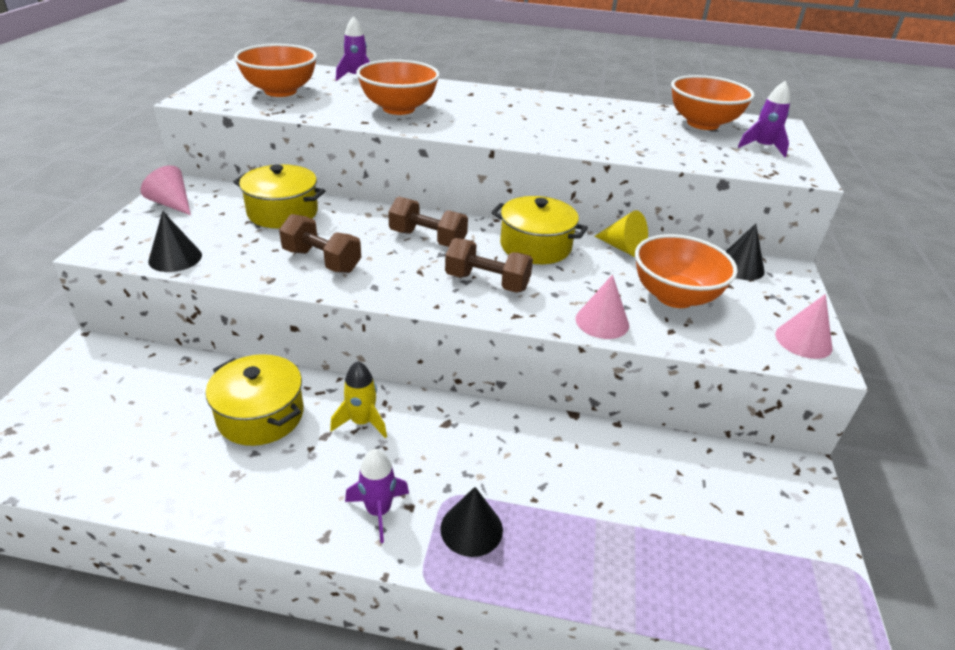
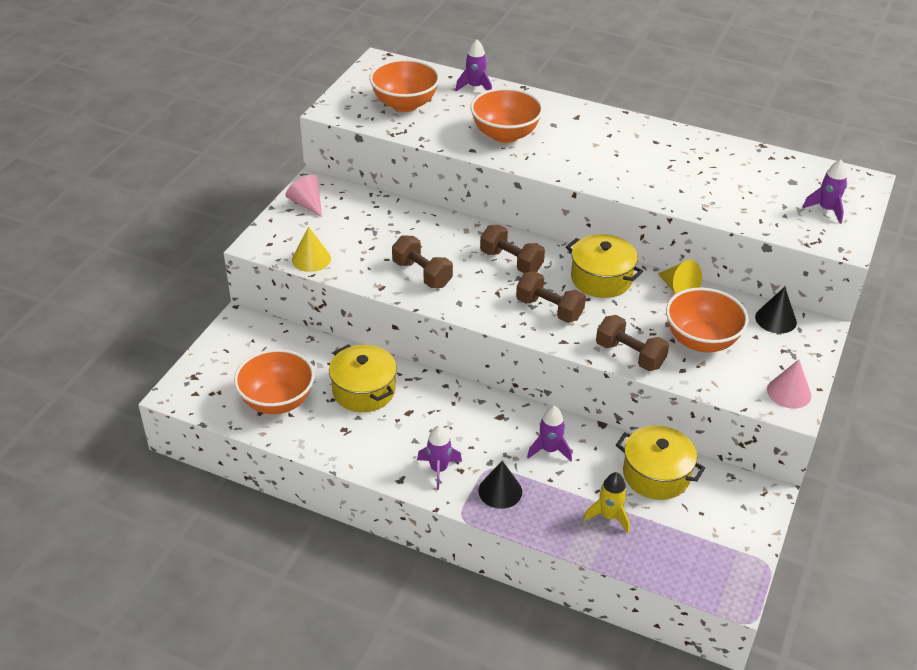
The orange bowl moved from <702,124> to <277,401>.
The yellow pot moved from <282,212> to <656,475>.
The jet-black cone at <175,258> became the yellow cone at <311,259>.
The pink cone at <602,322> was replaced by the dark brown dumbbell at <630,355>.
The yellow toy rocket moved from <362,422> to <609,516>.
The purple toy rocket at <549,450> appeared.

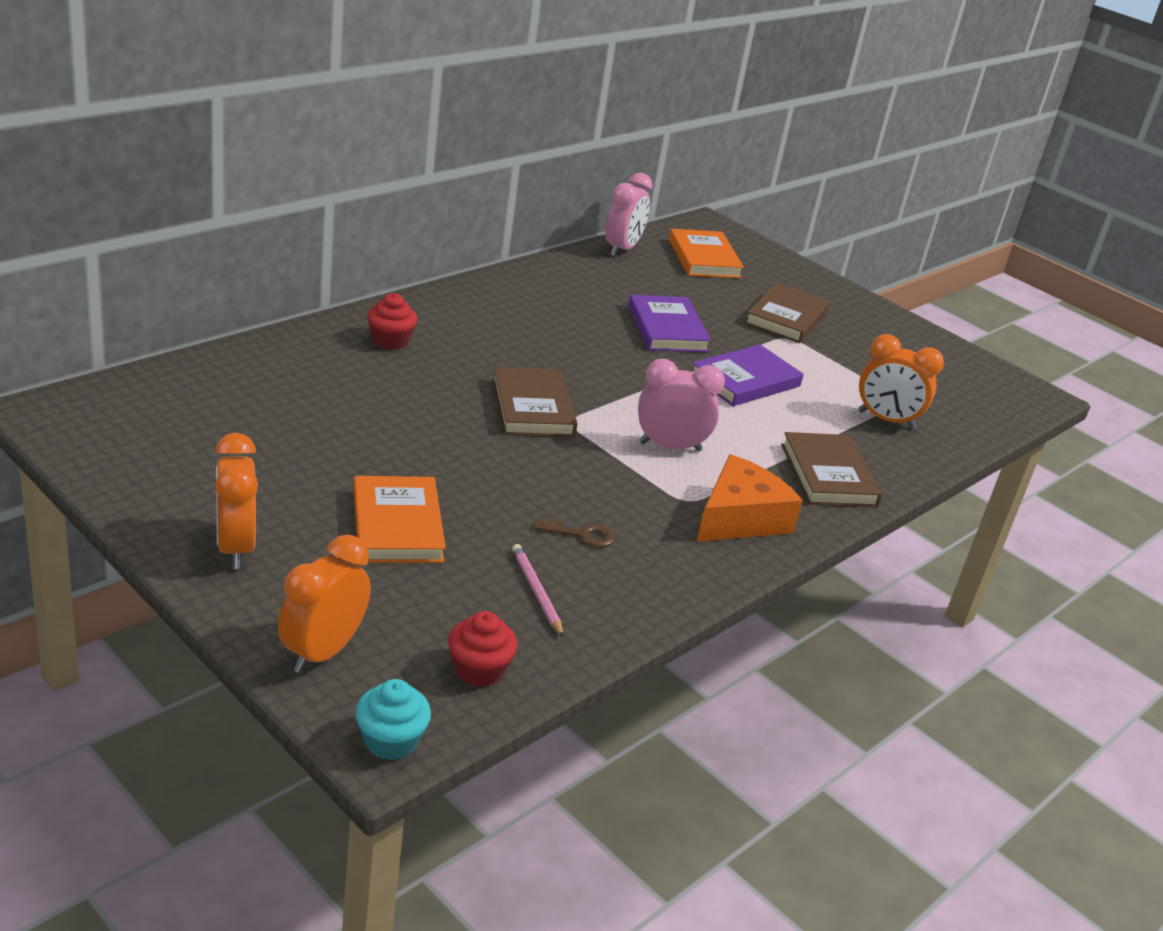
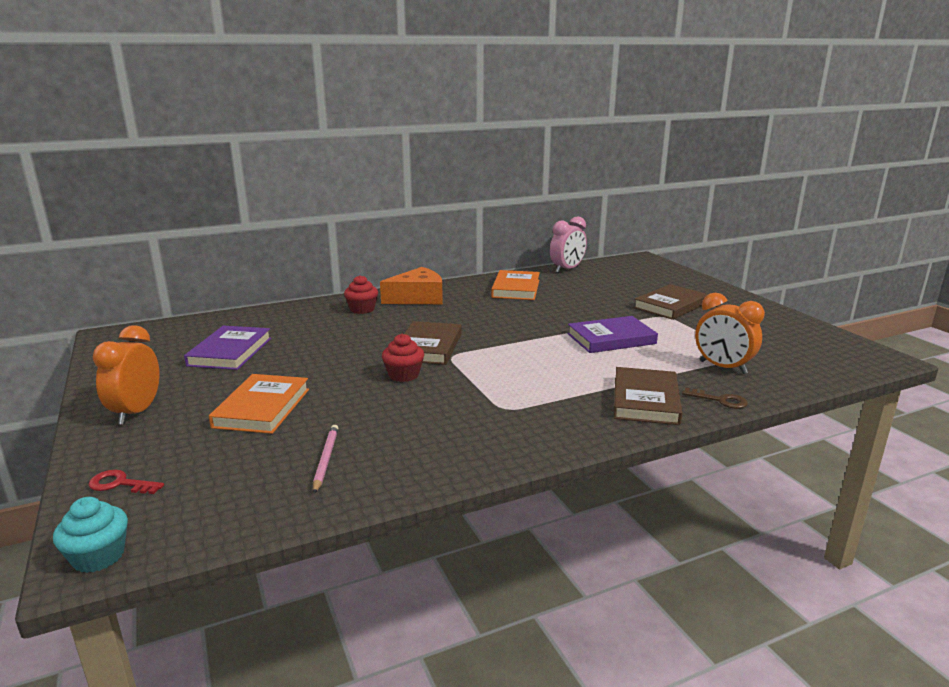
The orange hardcover moved from <704,258> to <516,289>.
The purple hardcover moved from <667,329> to <230,352>.
The pink bedside clock at <670,447> disappeared.
The orange cheese moved from <739,518> to <417,298>.
The dark brown door key moved from <581,535> to <720,400>.
The orange bedside clock at <322,652> was replaced by the red door key at <120,484>.
The red muffin moved from <479,670> to <404,375>.

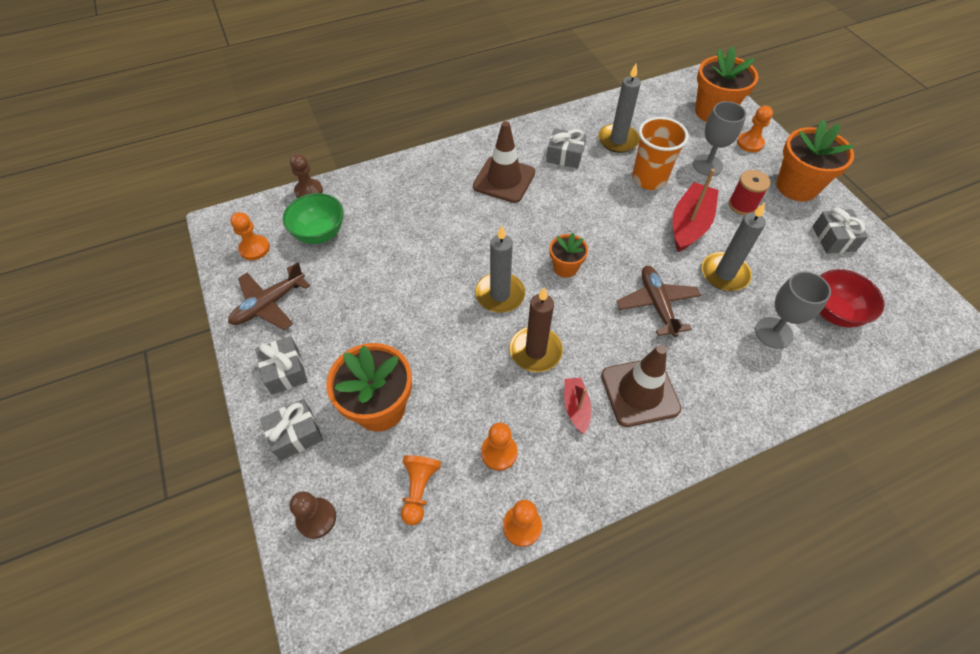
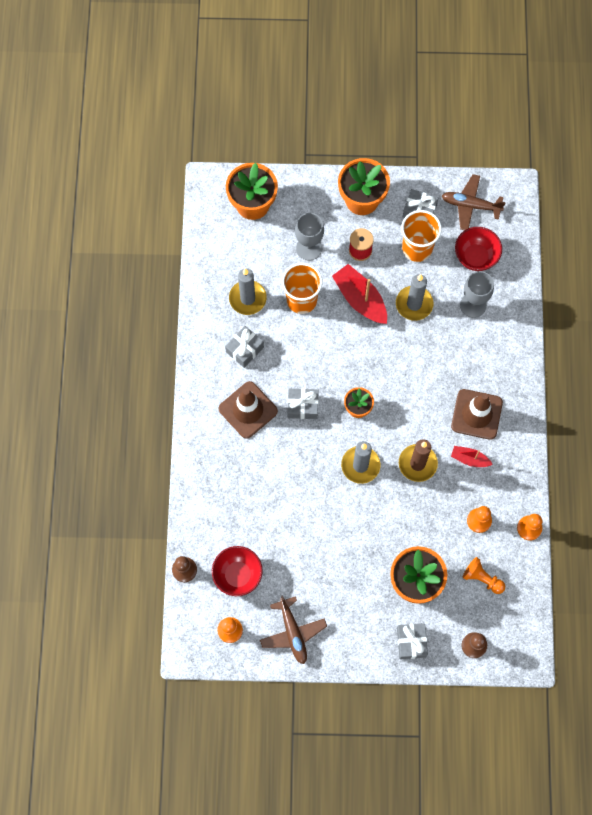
The orange chess pawn at <750,143> disappeared.
The green bowl at <320,233> became the red bowl at <238,575>.
The dark brown aeroplane moved from <657,304> to <470,205>.
The gray wrapped gift moved from <285,371> to <302,406>.
The orange cup at <417,248> appeared.

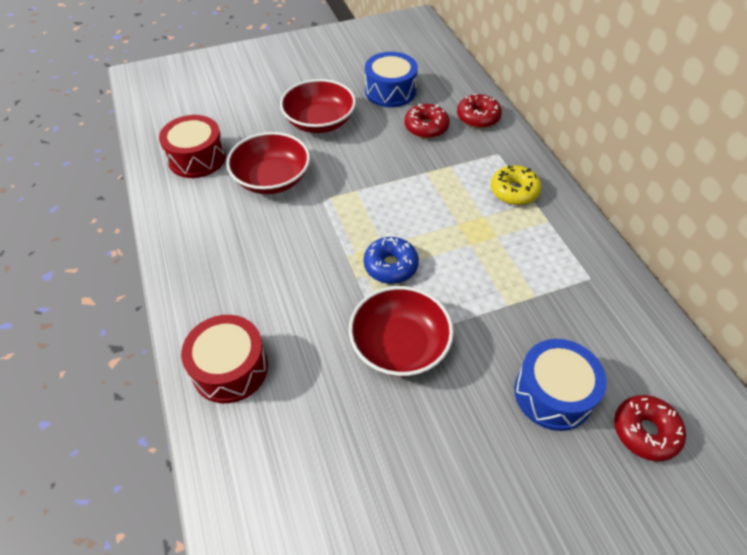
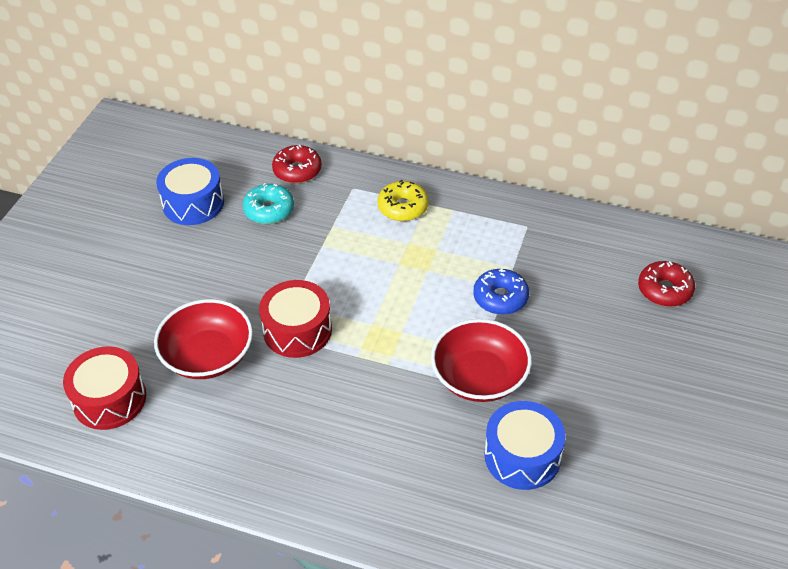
The red bowl at <319,122> disappeared.
The red donut at <426,127> became the turquoise donut at <269,210>.
The blue donut moved from <390,266> to <500,298>.
The red toy drum moved from <230,368> to <297,330>.
The blue toy drum moved from <553,393> to <522,456>.

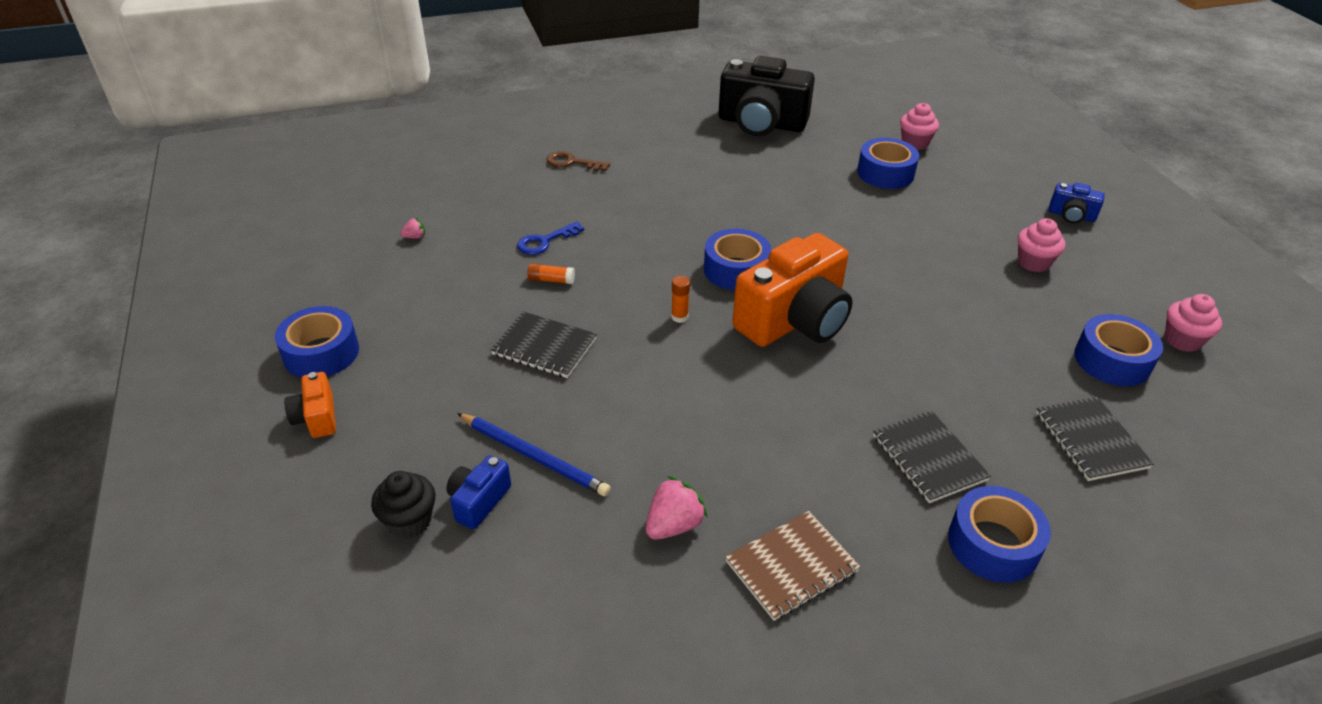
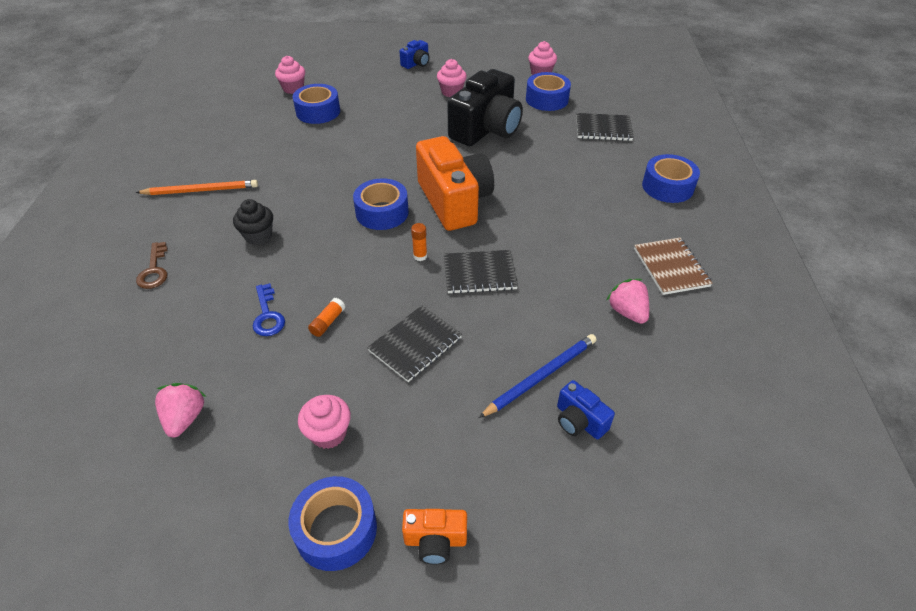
The jet-black compact camera moved from <761,123> to <486,129>.
The dark brown door key at <572,162> turned 45 degrees counterclockwise.
The pink berry at <415,237> changed to 1.91 times the size.
The jet-black notebook moved from <928,458> to <479,273>.
The jet-black muffin moved from <409,521> to <258,236>.
The orange pencil at <201,190> appeared.
The pink muffin at <328,433> appeared.

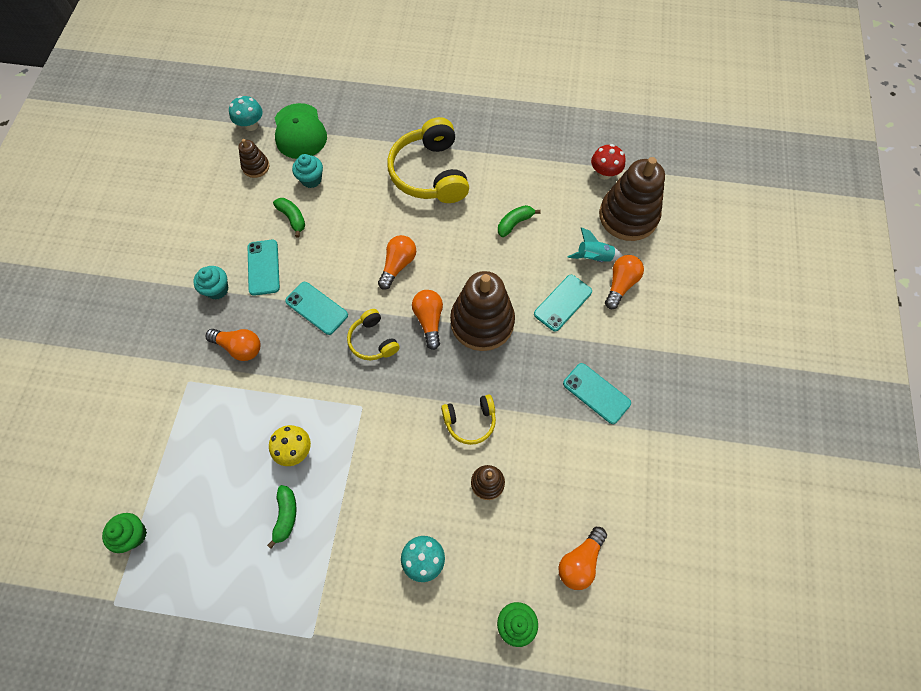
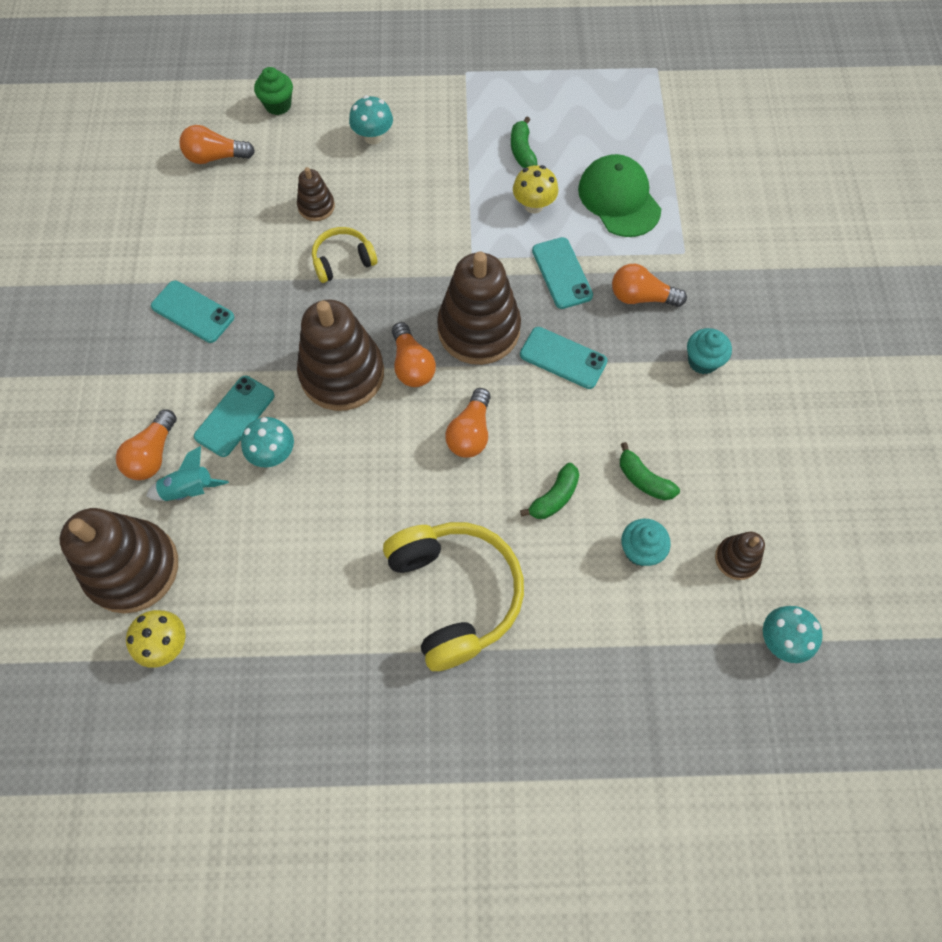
The green cap moved from <299,131> to <619,199>.
The red toadstool at <604,173> became the yellow toadstool at <166,644>.
The green banana fruit moved from <514,223> to <554,497>.
The turquoise mobile phone moved from <263,267> to <561,273>.
The yellow headphones at <373,341> was replaced by the dark brown stacking toy at <478,329>.
The green muffin at <133,535> disappeared.
The orange bulb at <580,561> turned 120 degrees counterclockwise.
The turquoise toadstool at <273,454> appeared.

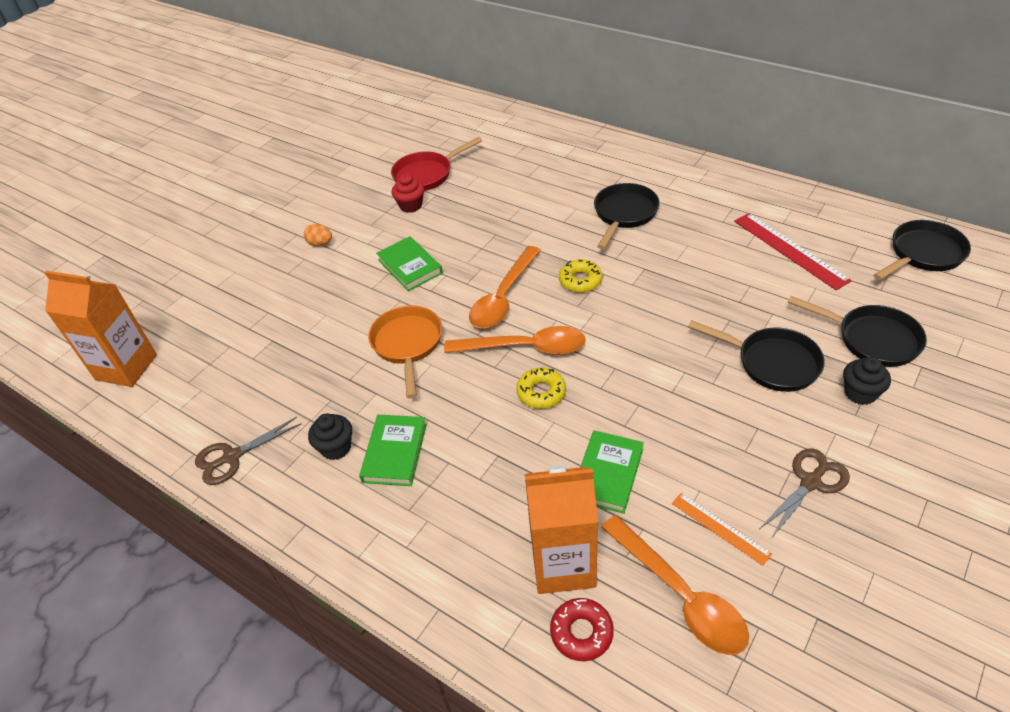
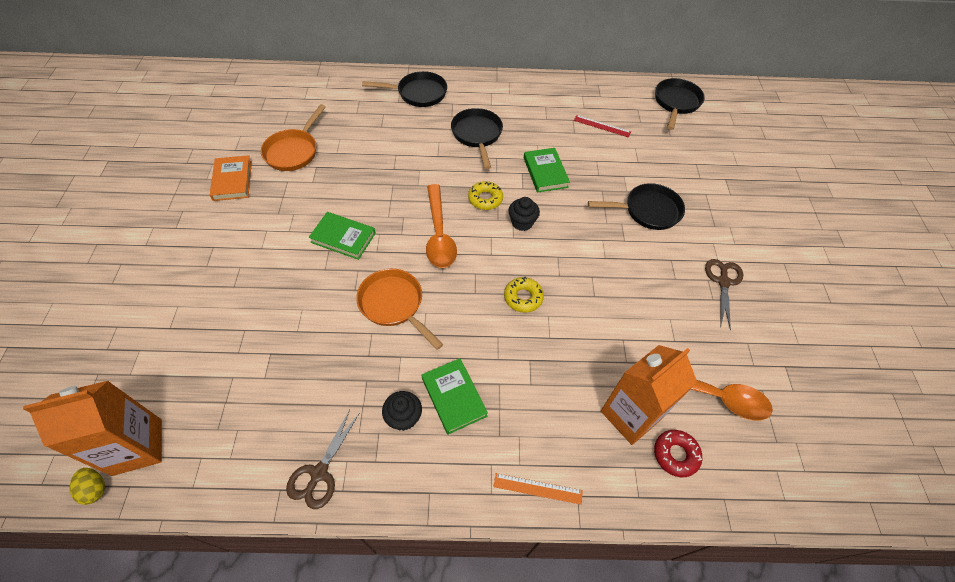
The red pan at <426,174> became the orange pan at <293,151>.
The red muffin at <411,206> disappeared.
The red straightedge at <790,250> changed to 0.59 times the size.
The orange egg shape at <320,244> disappeared.
The jet-black pan moved from <872,339> to <418,93>.
The orange spoon at <525,348> disappeared.
The jet-black muffin moved from <860,393> to <522,222>.
The green hardcover moved from <608,474> to <545,172>.
The orange straightedge moved from <720,528> to <538,488>.
The orange hardcover at <232,180> appeared.
The yellow egg shape at <95,489> appeared.

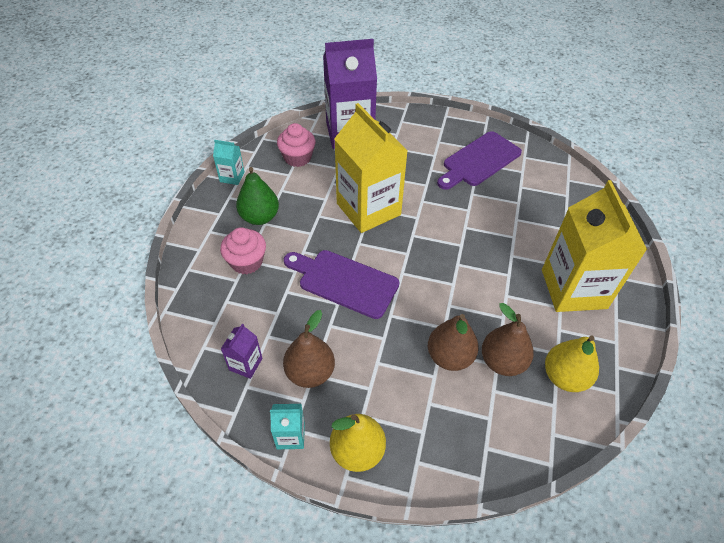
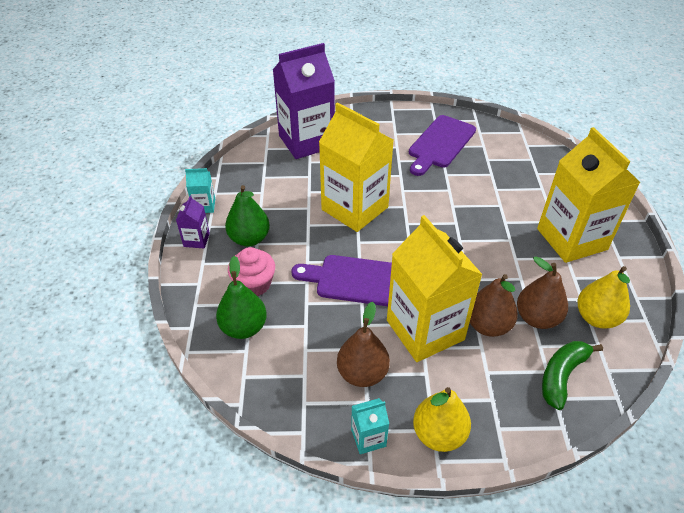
The pink muffin at <297,158> disappeared.
The purple carton moved from <245,364> to <196,240>.
The yellow carton at <425,330> appeared.
The green pear fruit at <244,327> appeared.
The green banana fruit at <562,376> appeared.

